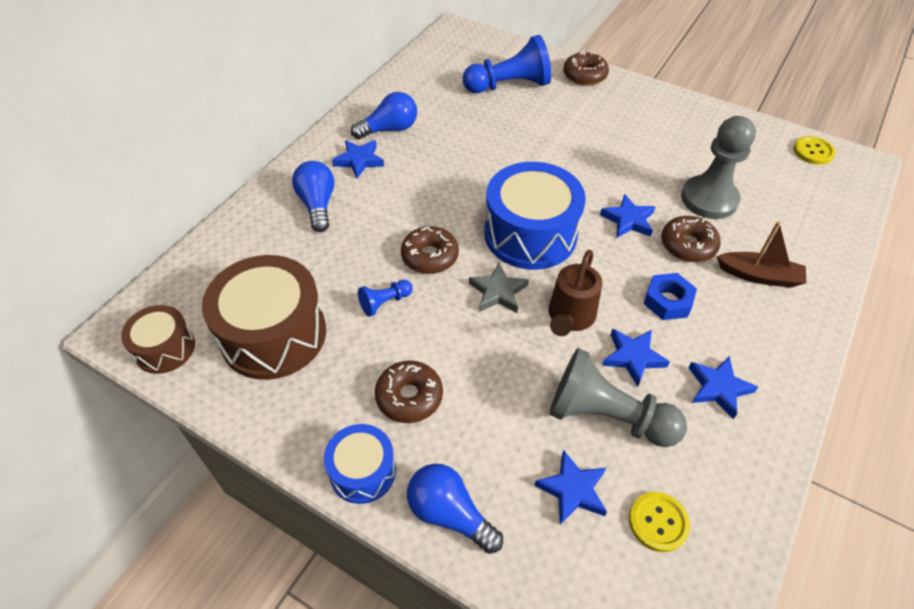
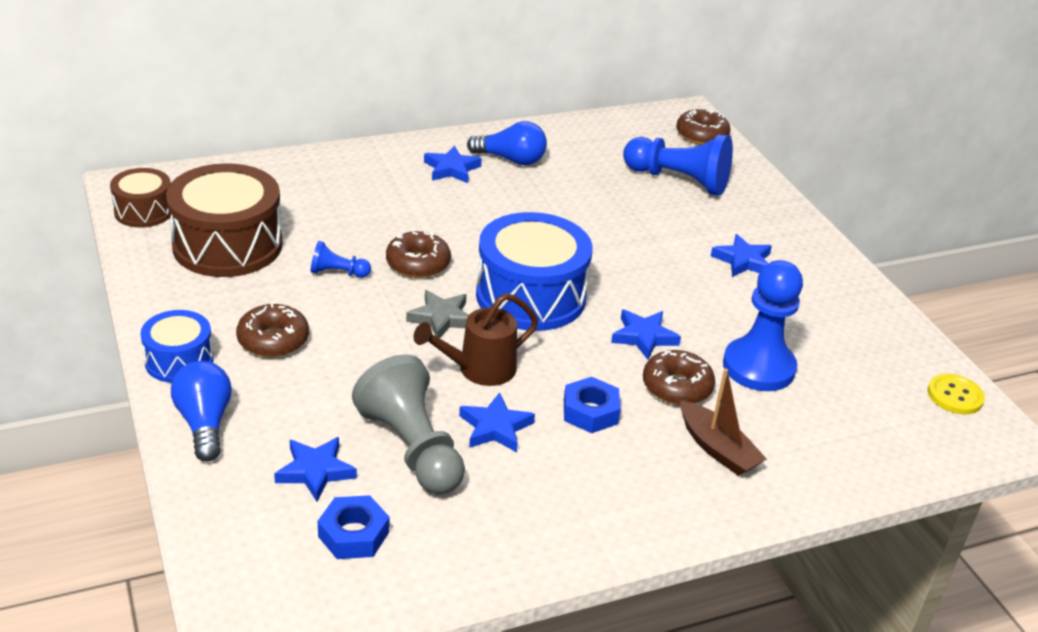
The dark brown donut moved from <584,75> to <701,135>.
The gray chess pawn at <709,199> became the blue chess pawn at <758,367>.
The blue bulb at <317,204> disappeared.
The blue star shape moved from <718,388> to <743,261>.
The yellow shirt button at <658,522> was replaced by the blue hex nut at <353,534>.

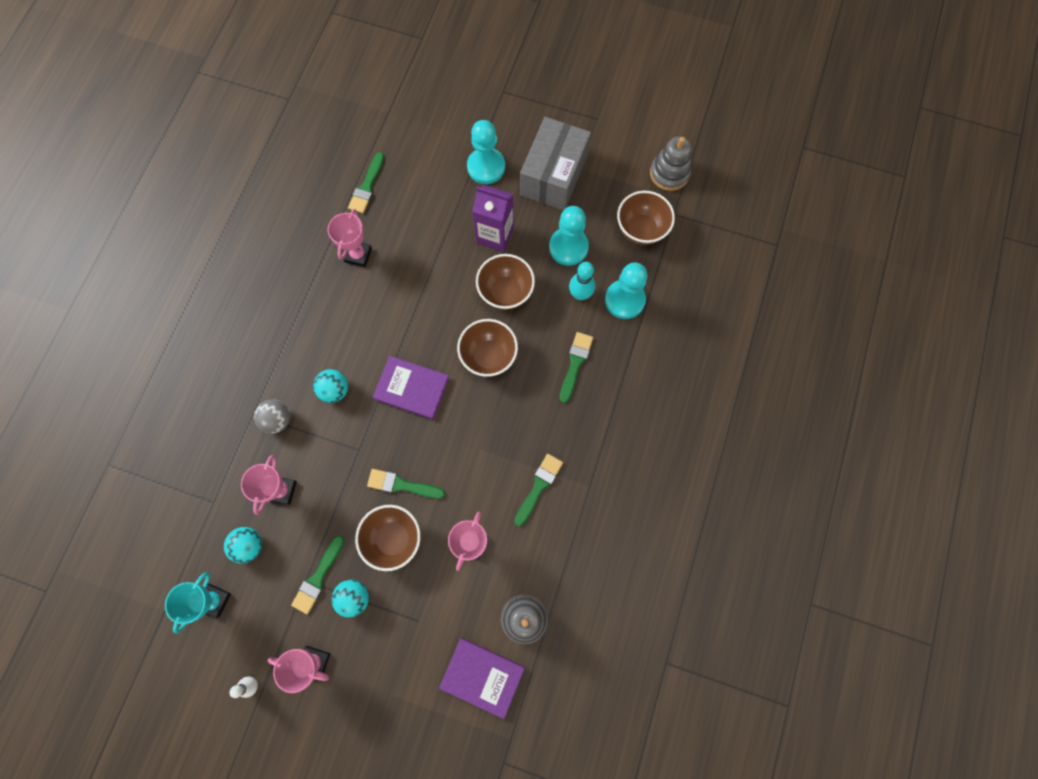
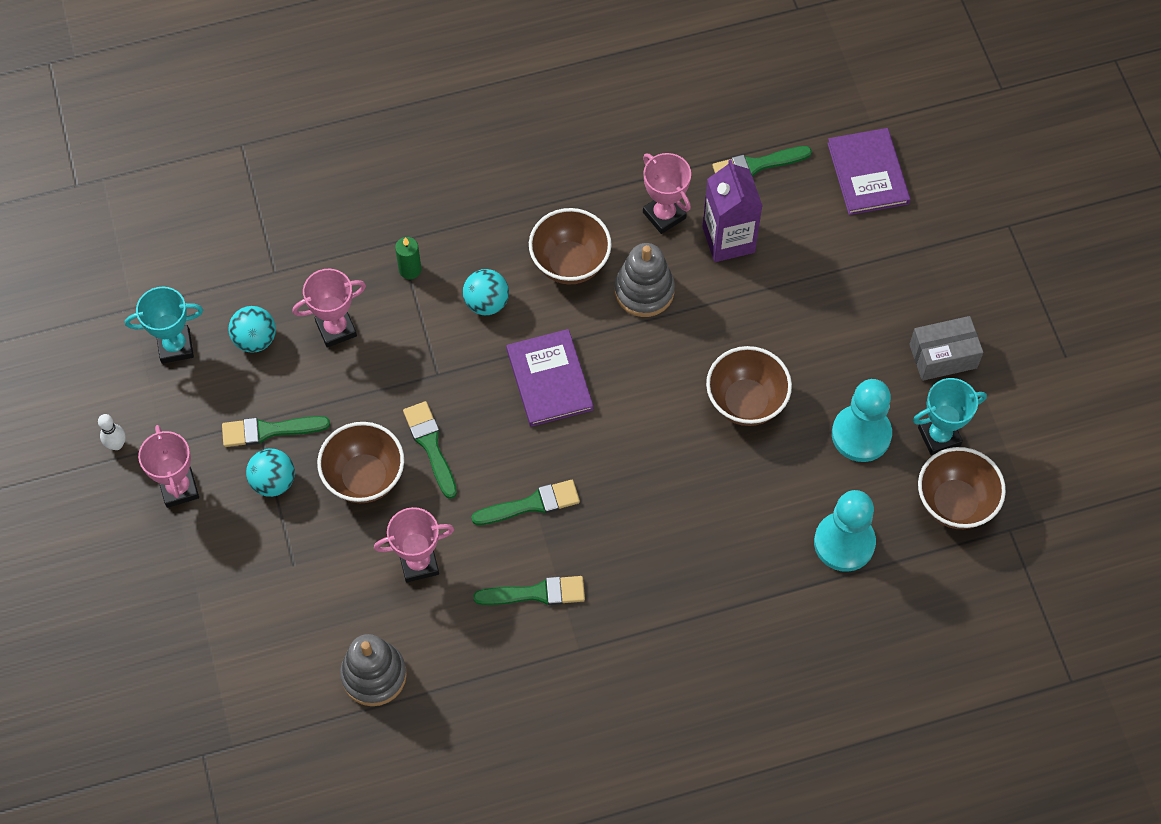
The gray box at <553,175> changed to 0.58 times the size.
The turquoise chess pawn at <486,167> disappeared.
The gray stacking toy moved from <669,173> to <644,291>.
The purple carton moved from <495,235> to <728,239>.
The pink award cup at <358,255> turned 75 degrees clockwise.
The turquoise tenpin at <580,294> disappeared.
The dark brown bowl moved from <488,356> to <570,263>.
The green paint brush moved from <575,364> to <531,504>.
The gray play ball at <278,420> was replaced by the green wax candle at <410,270>.
The purple hardcover moved from <482,676> to <868,173>.
The turquoise award cup at <939,436> appeared.

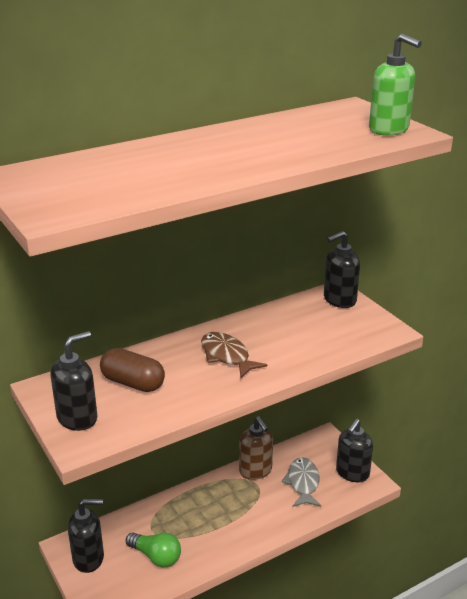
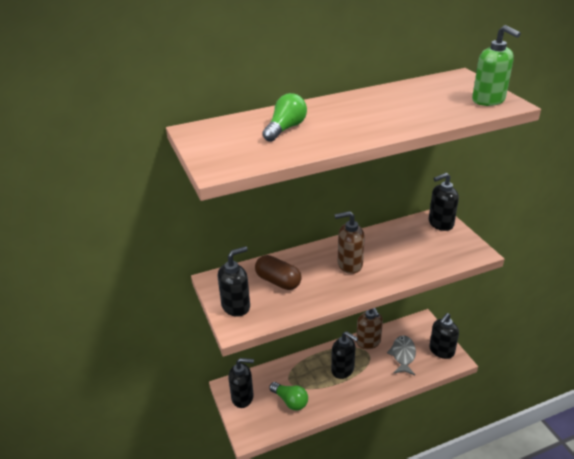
The dark brown fish at <227,356> was replaced by the dark brown soap dispenser at <349,264>.
The green bulb at <285,129> appeared.
The jet-black soap dispenser at <343,370> appeared.

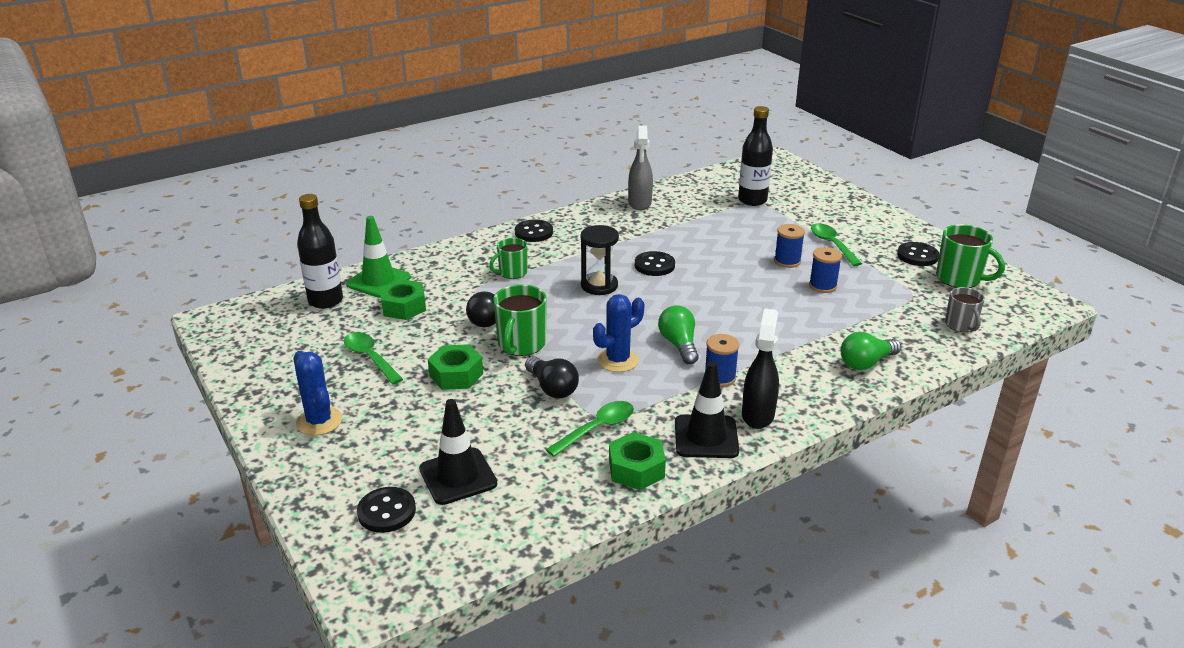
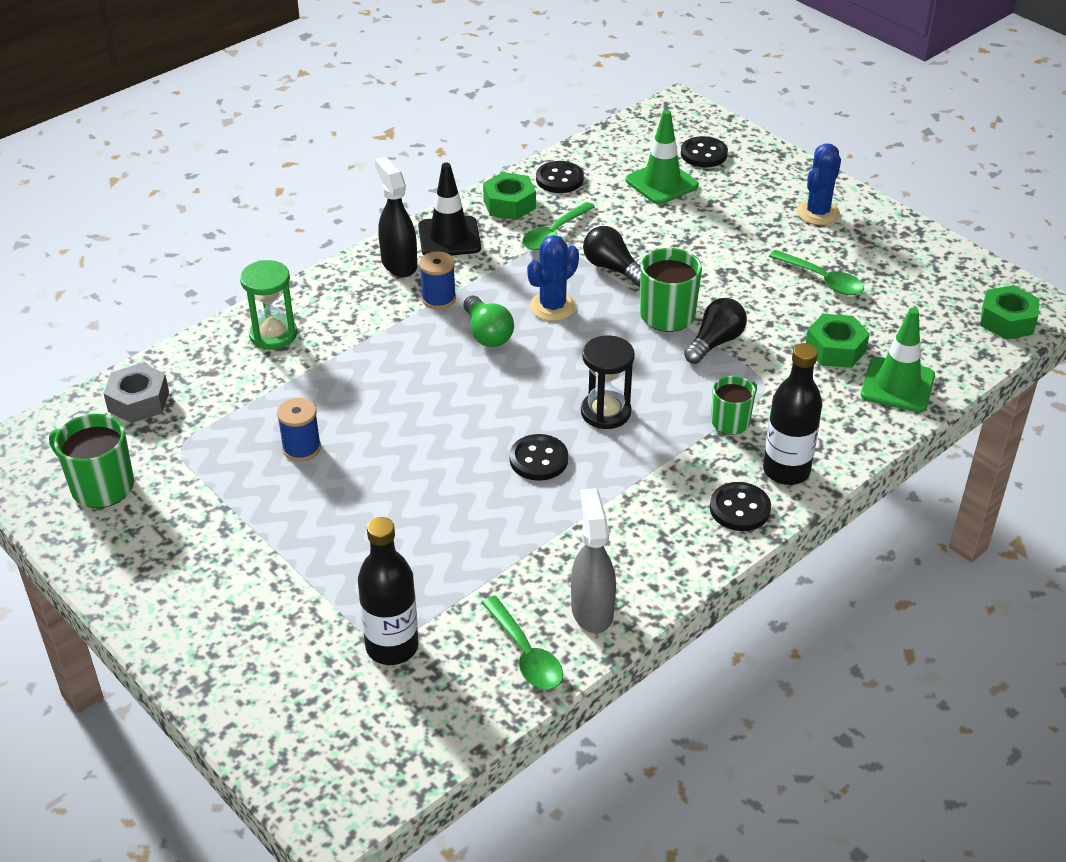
The jet-black drink bottle moved from <325,301> to <786,471>.
The green spoon moved from <832,244> to <525,654>.
The blue spool at <787,261> disappeared.
The jet-black shirt button moved from <917,256> to <559,179>.
The gray coffee mug at <961,325> was replaced by the gray hex nut at <138,401>.
The jet-black spray bottle at <758,414> turned 150 degrees clockwise.
The green bulb at <866,363> was replaced by the green sandglass at <273,334>.
The green hex nut moved from <456,375> to <1007,321>.
The blue saguaro cactus at <319,421> turned 75 degrees clockwise.
The jet-black safety cone at <458,476> became the green safety cone at <661,183>.

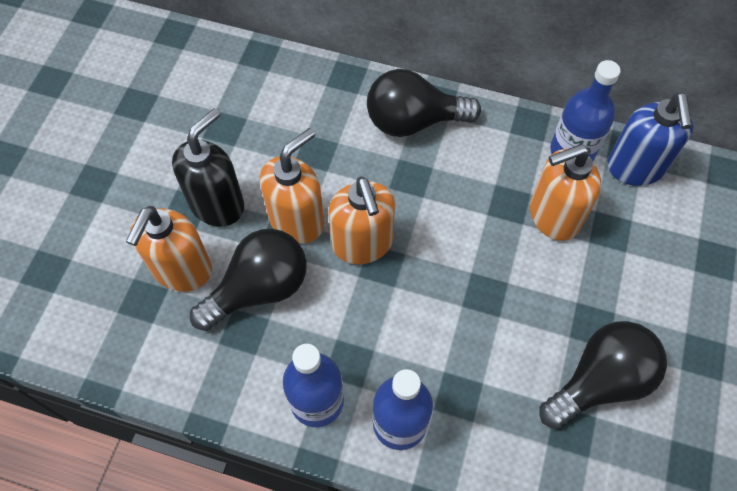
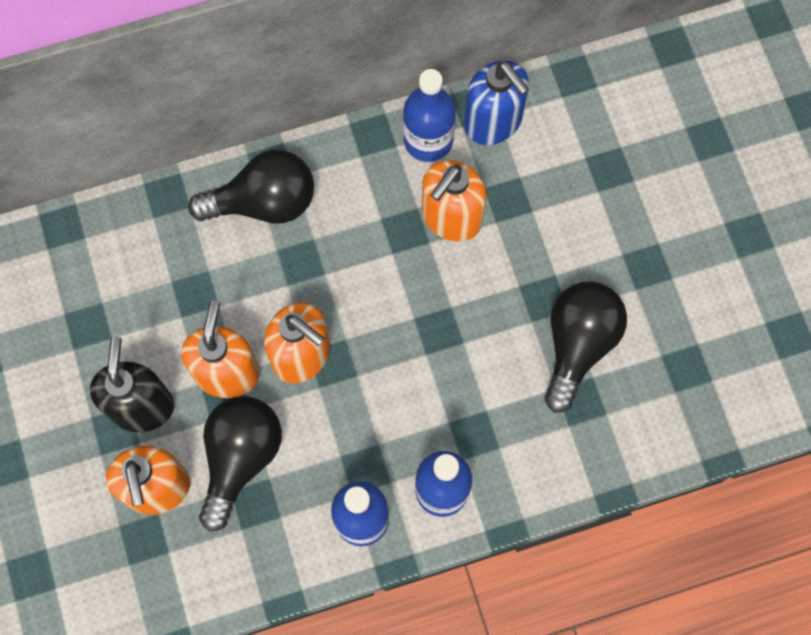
The jet-black bulb at <413,121> turned 150 degrees counterclockwise.

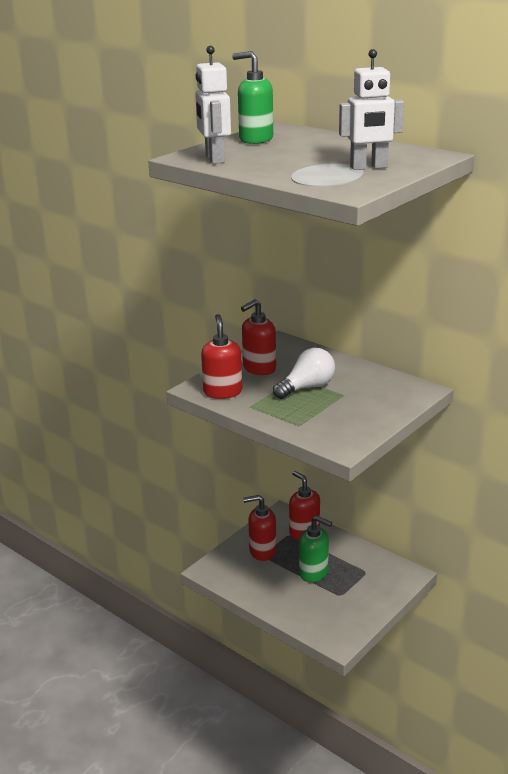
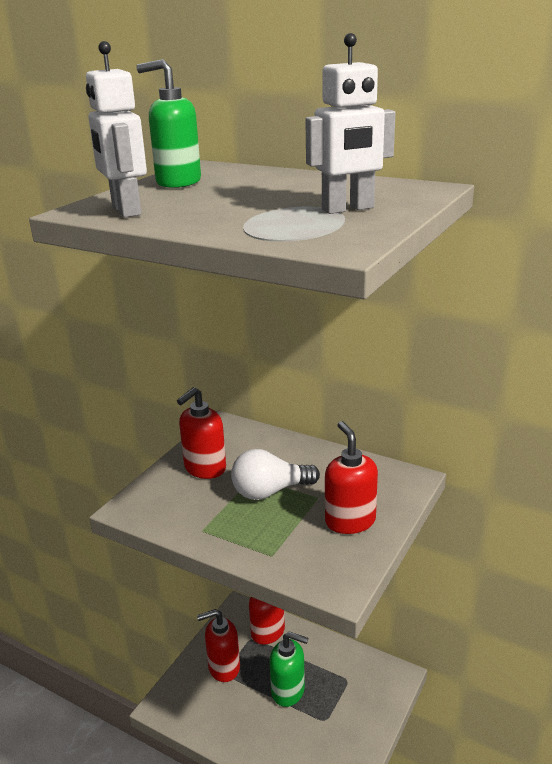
The red soap dispenser moved from <222,392> to <350,521>.
The pure white bulb at <307,387> turned 150 degrees counterclockwise.

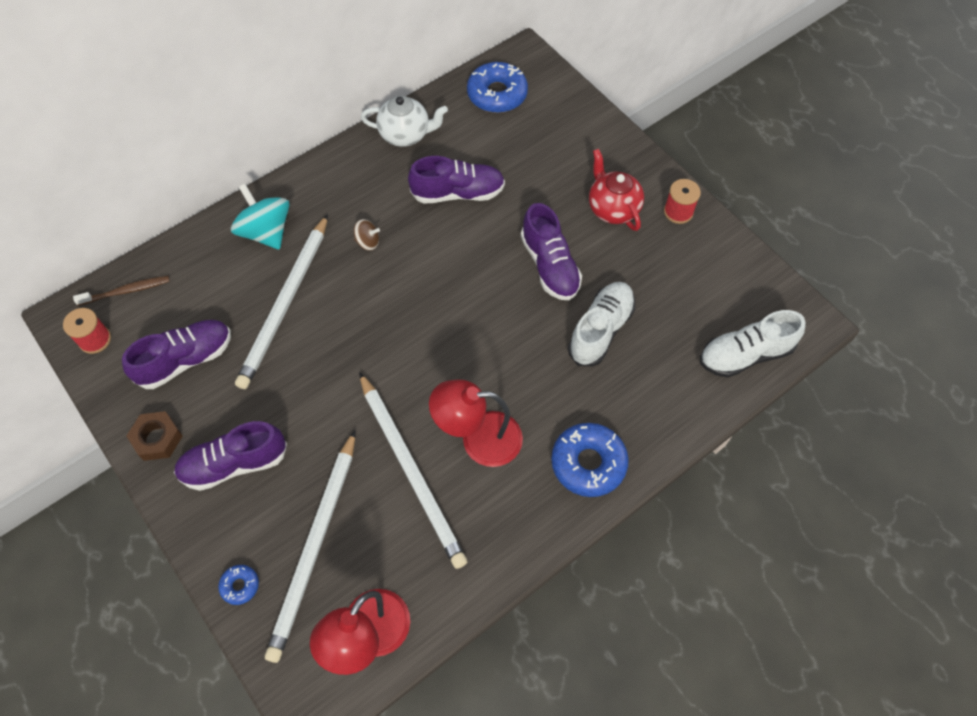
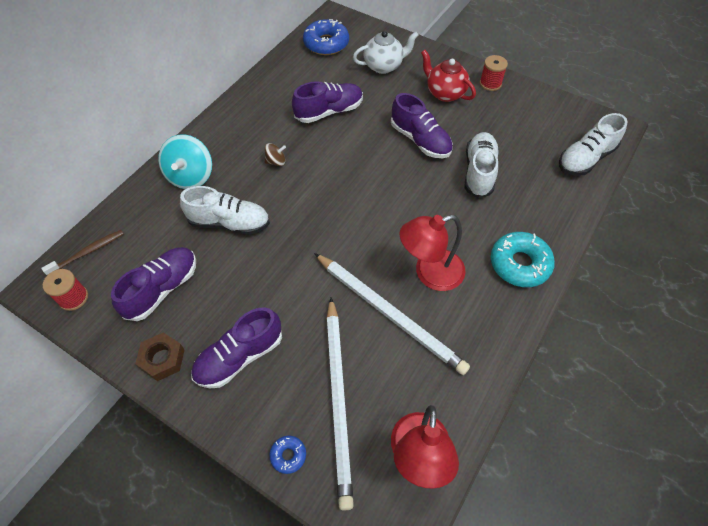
The pure white china teapot moved from <406,135> to <384,66>.
The turquoise toy top at <266,232> turned 120 degrees counterclockwise.
The pure white pencil at <285,304> was replaced by the pure white shoe at <229,223>.
The blue donut at <588,463> became the turquoise donut at <519,264>.

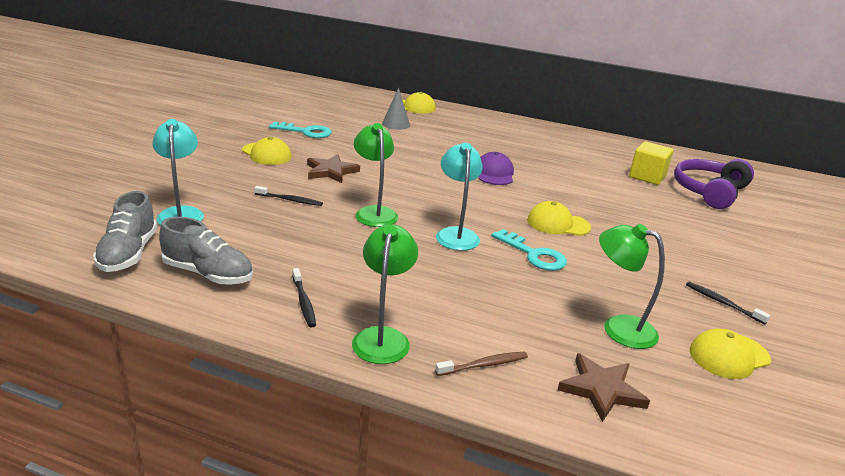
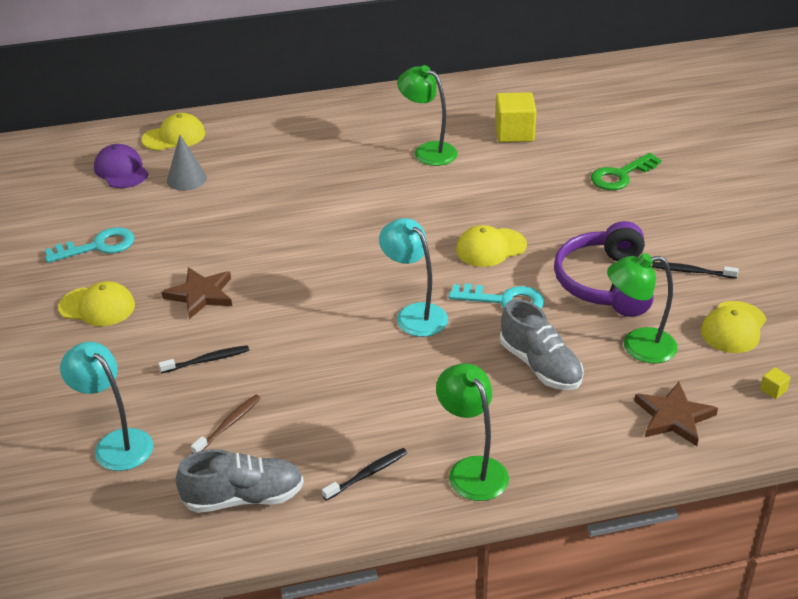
The green desk lamp moved from <374,212> to <428,151>.
The purple cap moved from <494,173> to <121,170>.
The purple headphones moved from <709,192> to <604,283>.
The gray shoe moved from <128,253> to <540,366>.
The jet-black toothbrush at <303,302> turned 75 degrees counterclockwise.
The dark brown toothbrush moved from <483,365> to <228,425>.
The green door key at <620,175> appeared.
The yellow solid cube at <773,390> appeared.

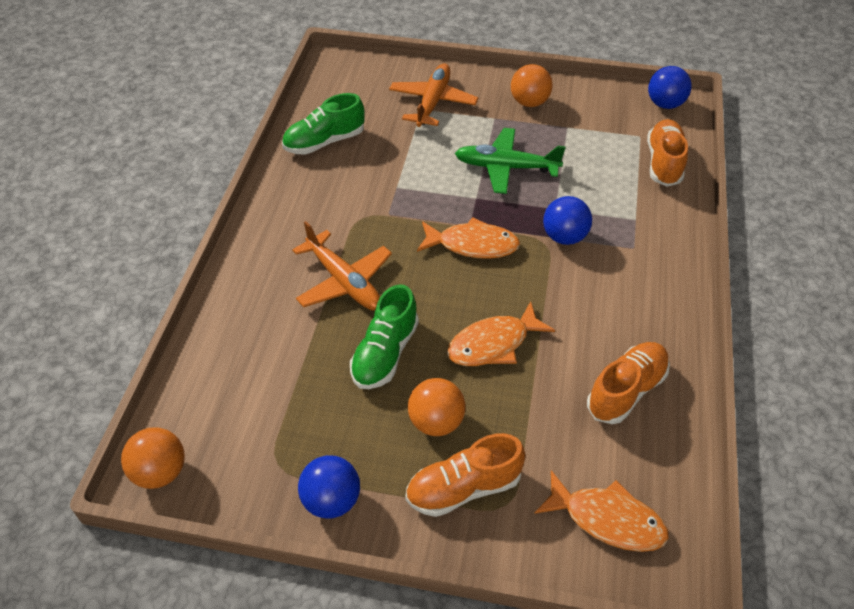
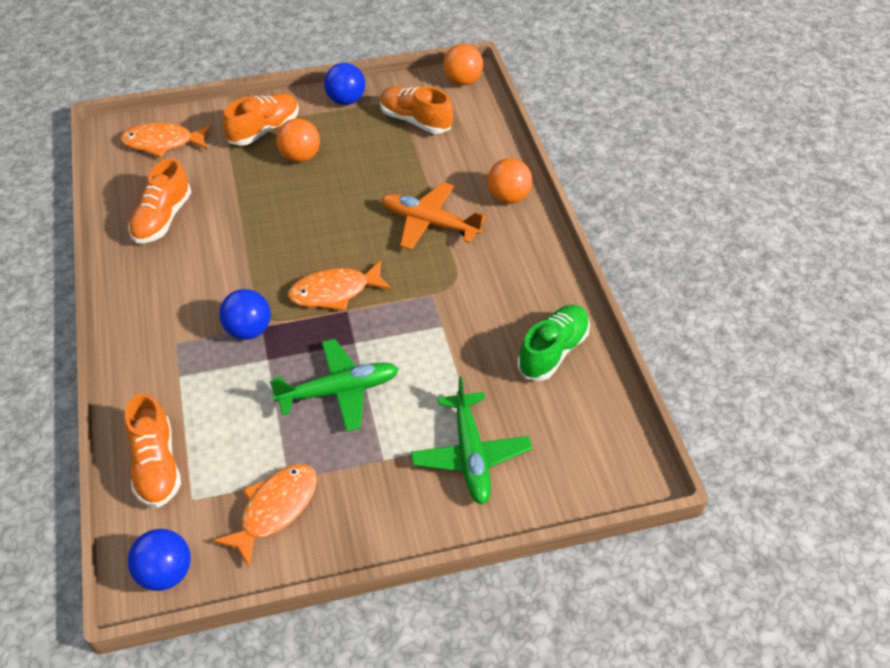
The orange aeroplane at <432,102> became the green aeroplane at <470,455>.
The orange play ball moved from <529,102> to <508,197>.
The green shoe at <385,353> disappeared.
The orange fish moved from <493,344> to <275,509>.
The orange shoe at <415,121> appeared.

